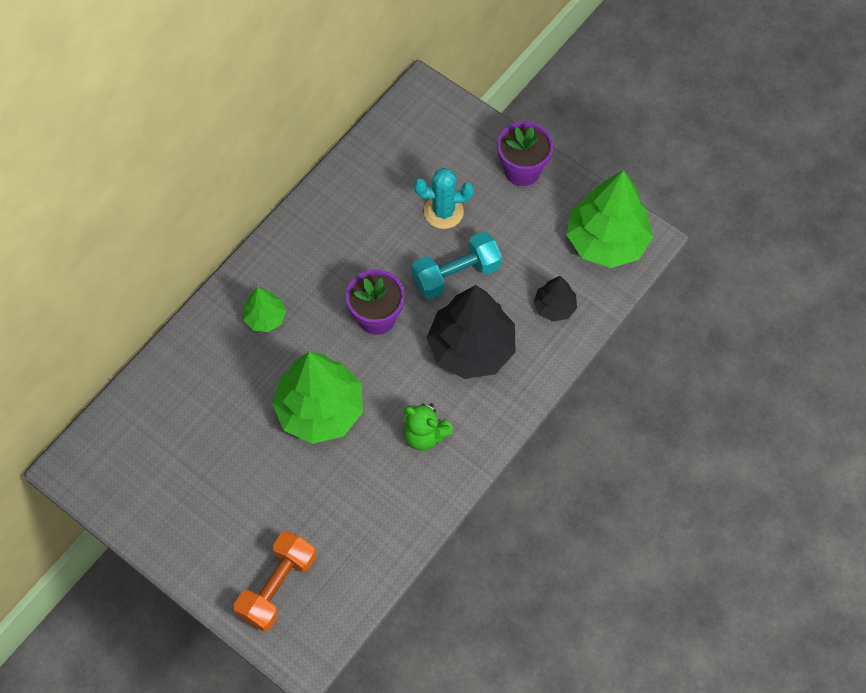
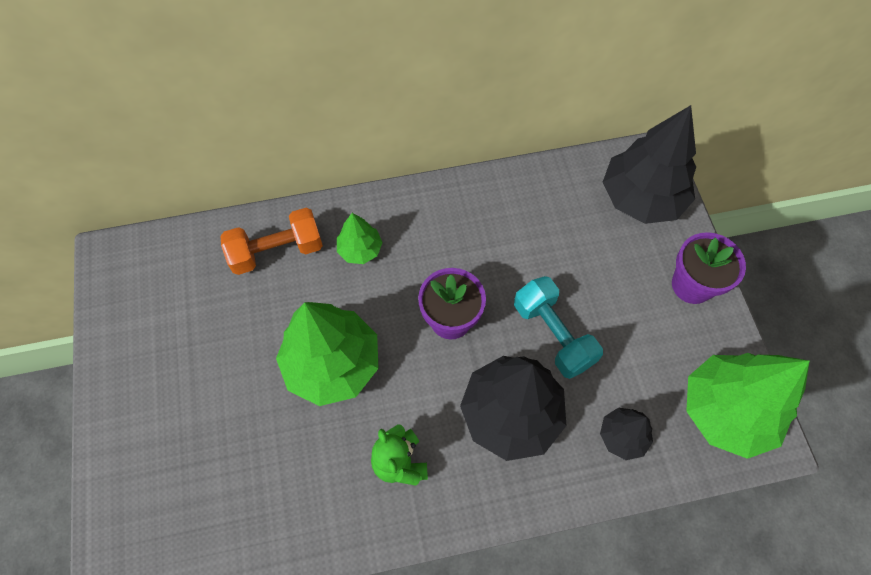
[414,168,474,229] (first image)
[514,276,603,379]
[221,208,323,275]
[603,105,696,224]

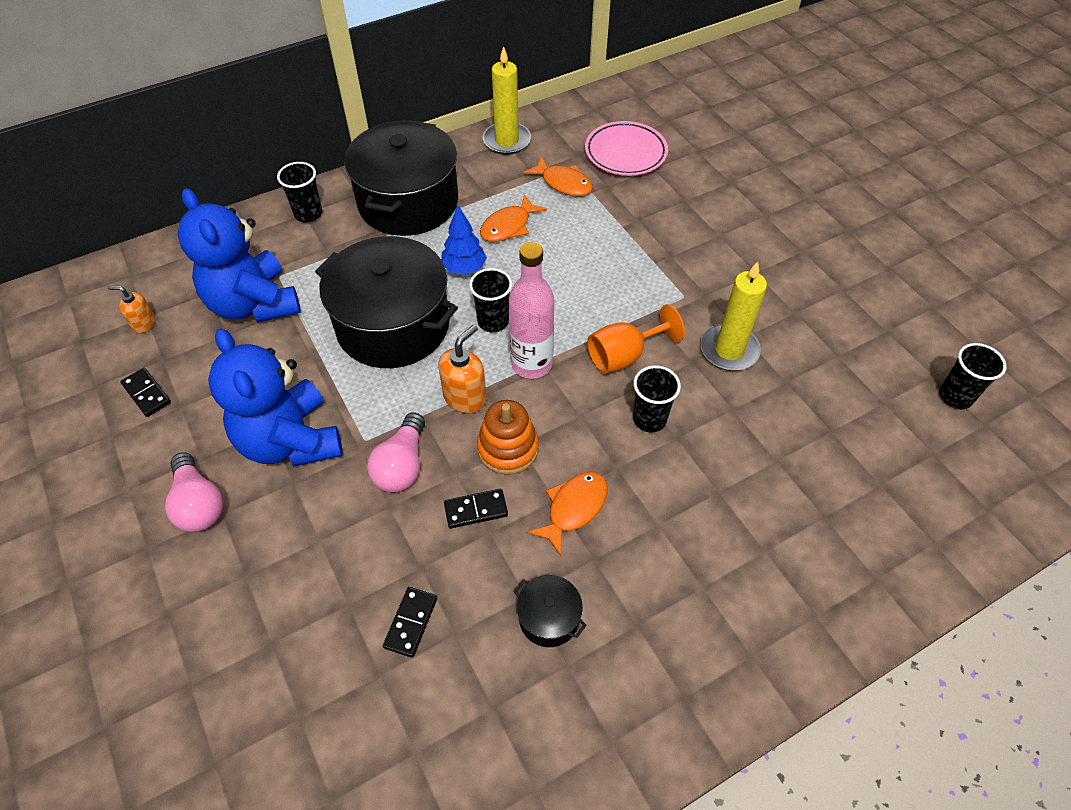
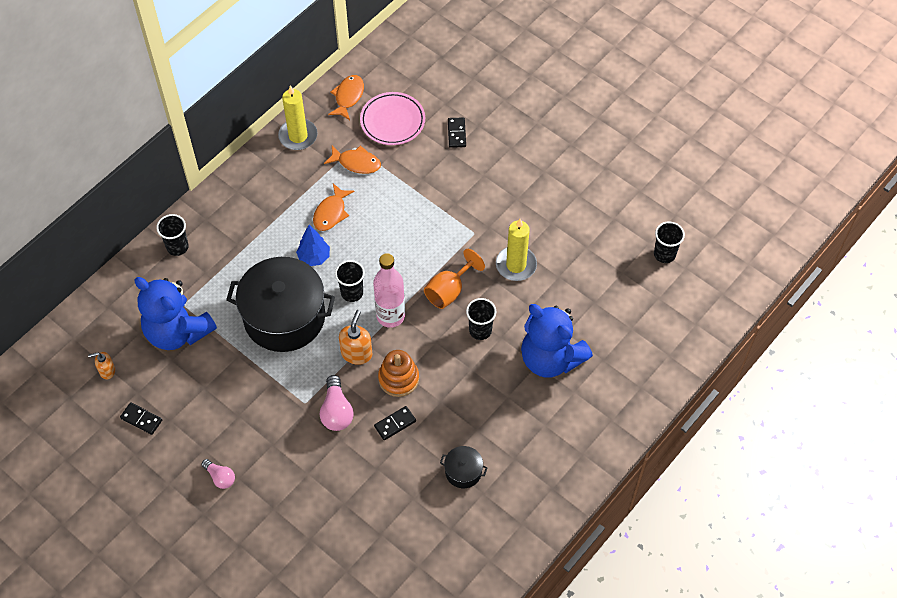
[344,120,458,236] (first image)
[521,304,593,378]
[201,459,235,489]
[328,75,364,120]
[448,117,466,148]

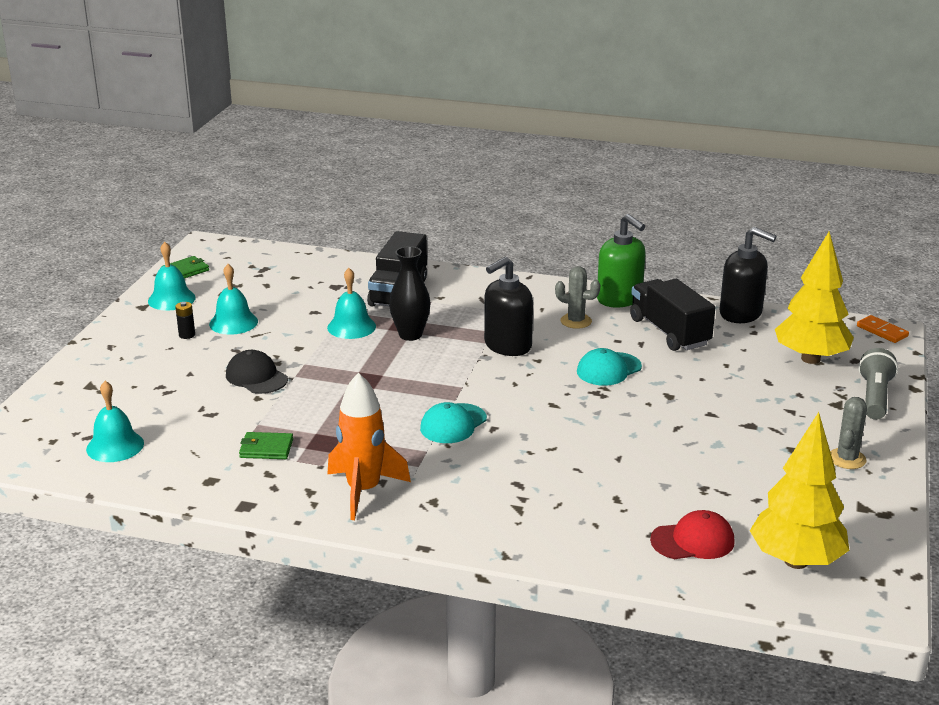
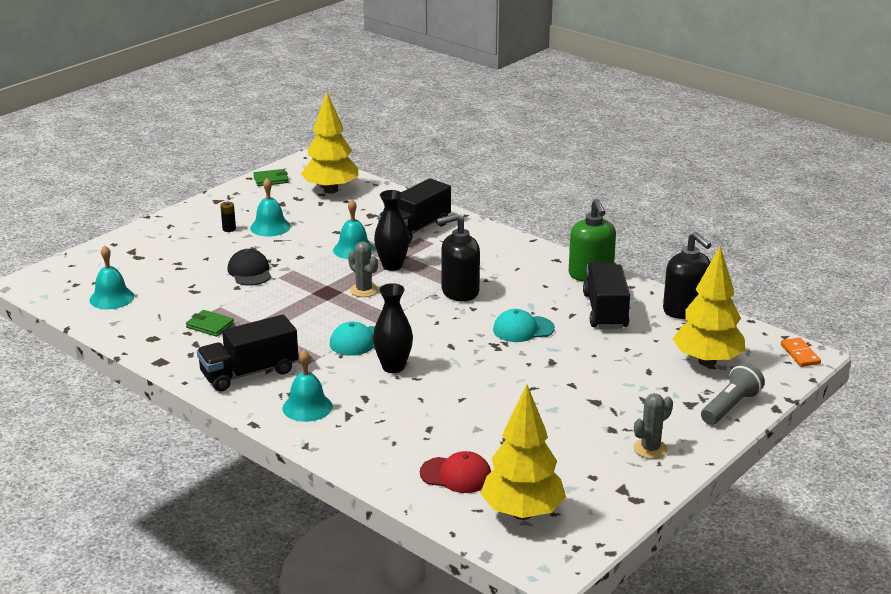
[283,350,333,422]
[348,241,378,297]
[197,315,298,391]
[301,92,358,194]
[373,283,413,373]

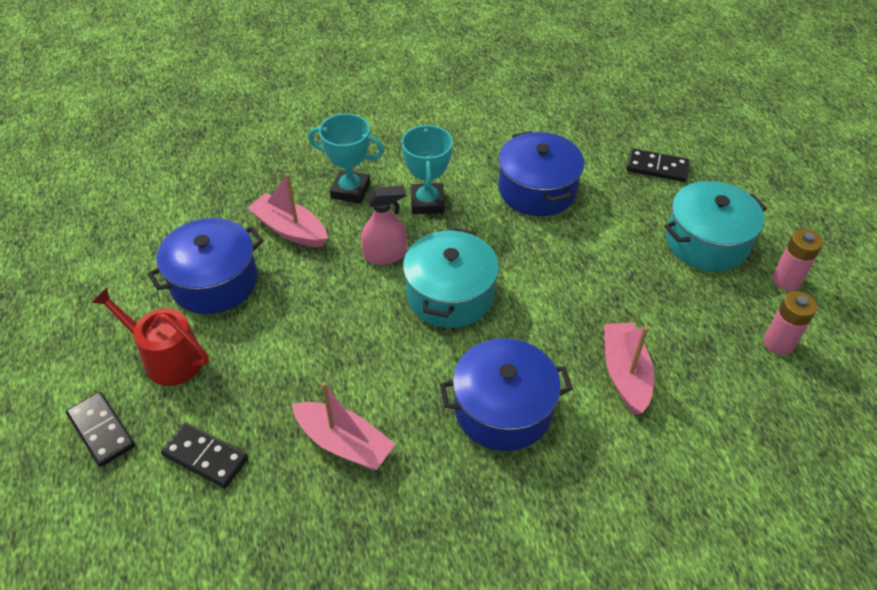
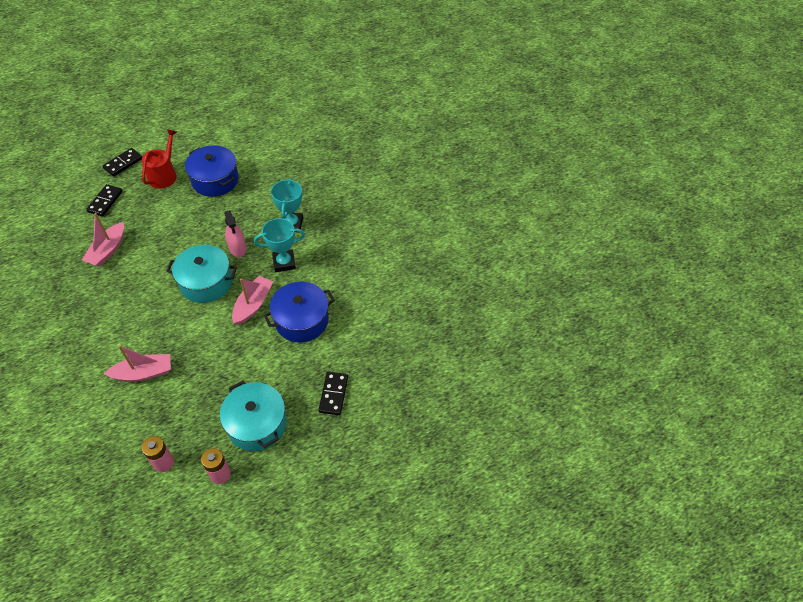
[232,276,273,325]
[440,338,573,451] (first image)

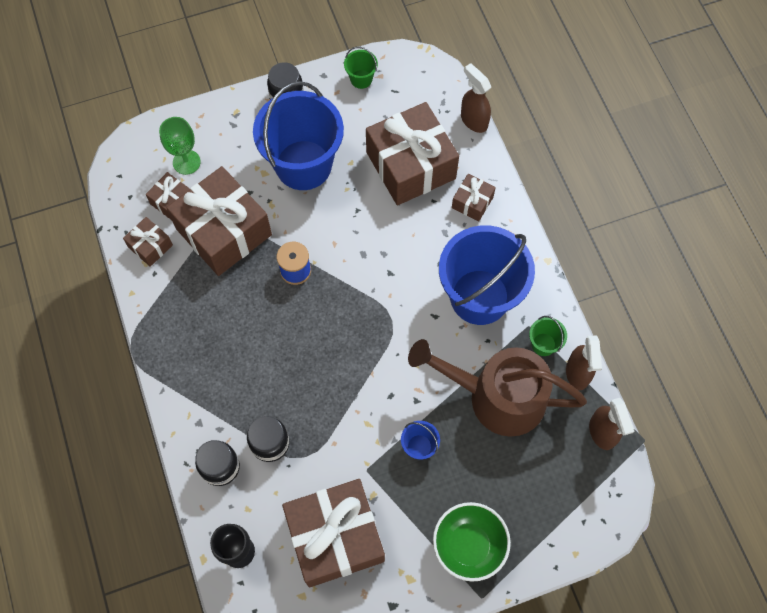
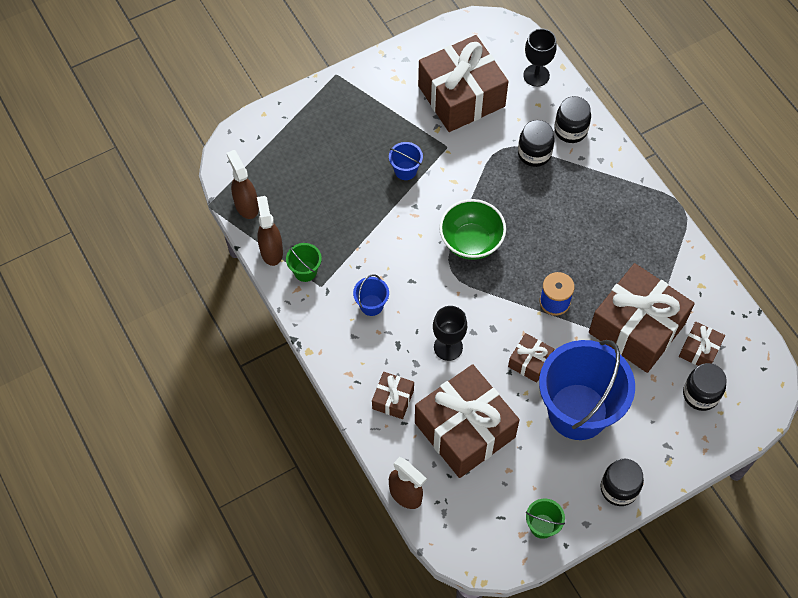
[683,363,727,411]
[508,333,554,383]
[353,274,389,316]
[408,339,587,437] (first image)
[439,199,506,260]
[433,306,467,361]

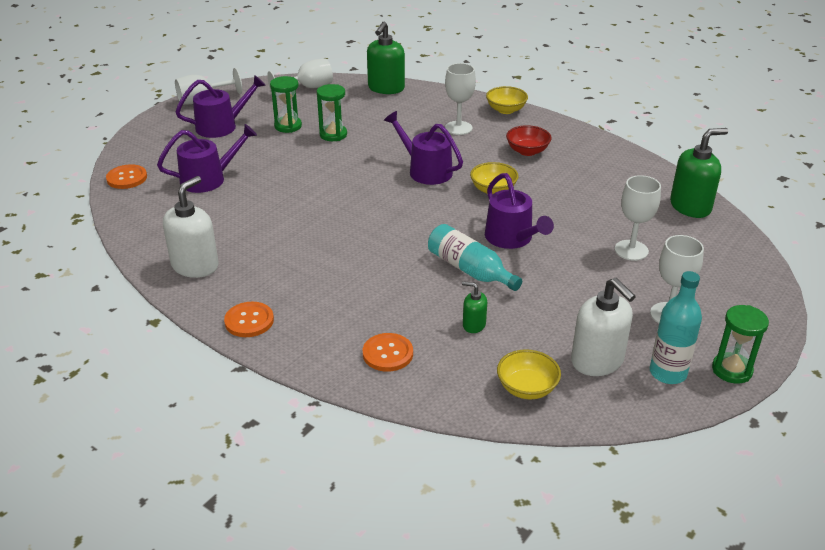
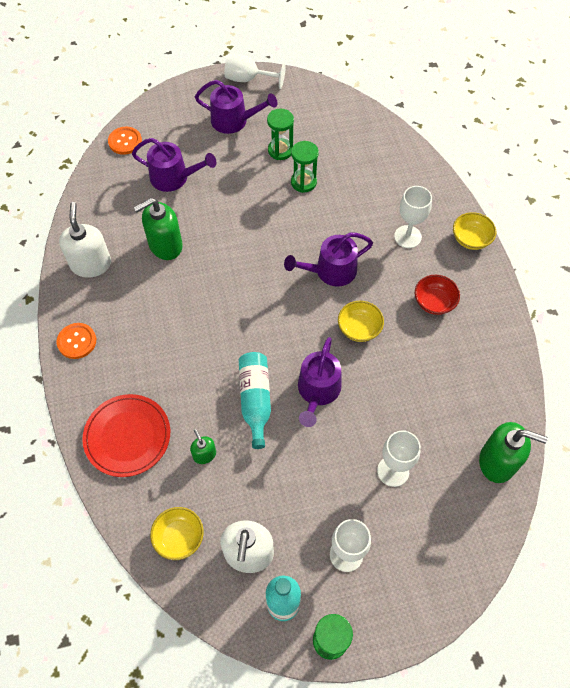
[134,198,183,260]
[267,59,333,97] (first image)
[284,233,373,287]
[59,202,111,278]
[82,394,170,477]

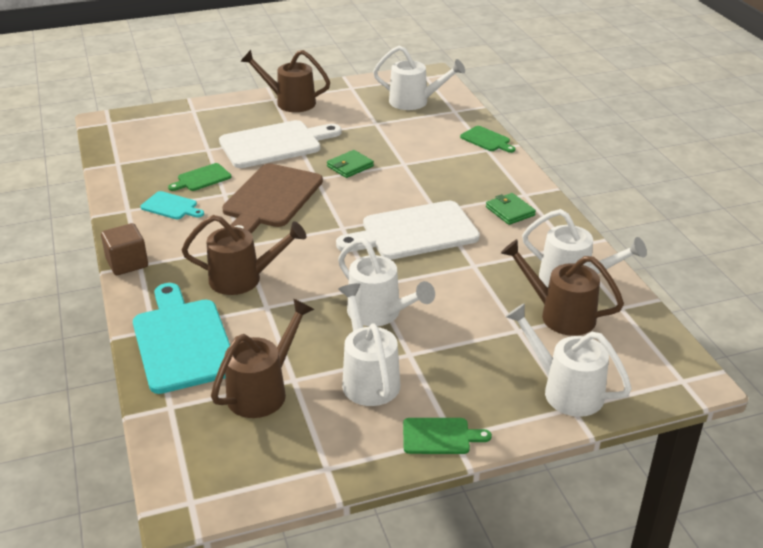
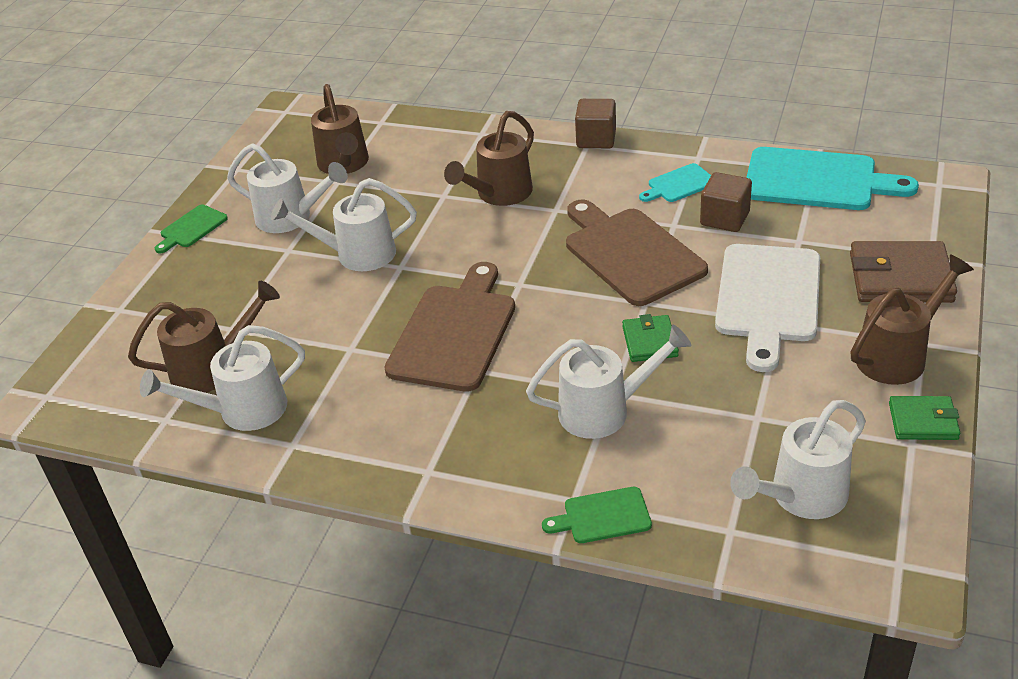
[700,172,752,232]
[889,396,960,440]
[384,262,515,392]
[746,147,919,210]
[526,325,692,439]
[850,241,957,303]

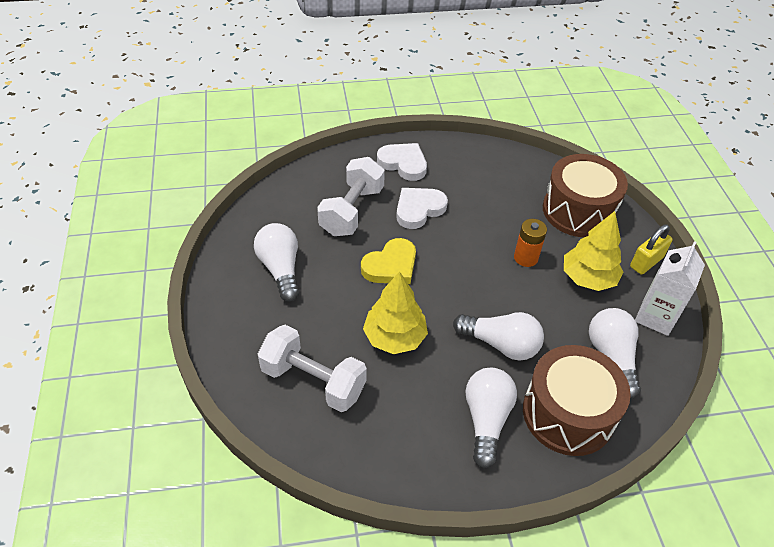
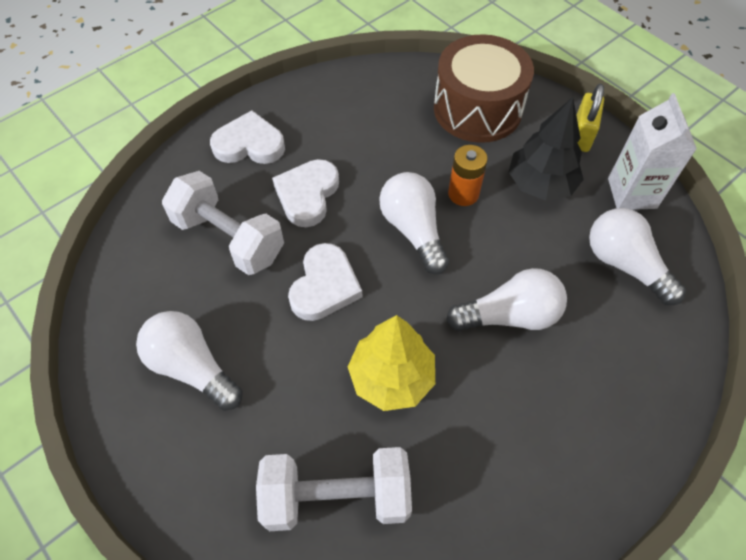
[162,171,284,275]
[508,97,584,201]
[288,243,362,321]
[523,345,631,456] (first image)
[379,172,449,274]

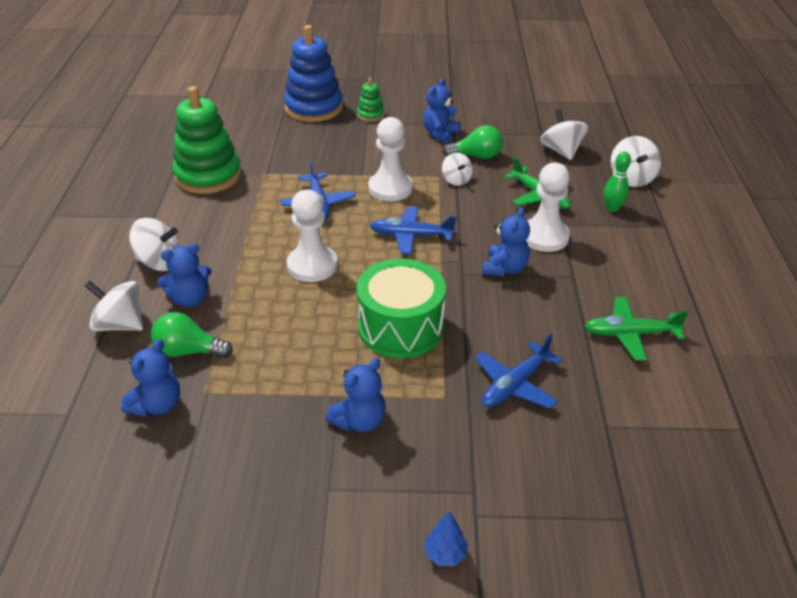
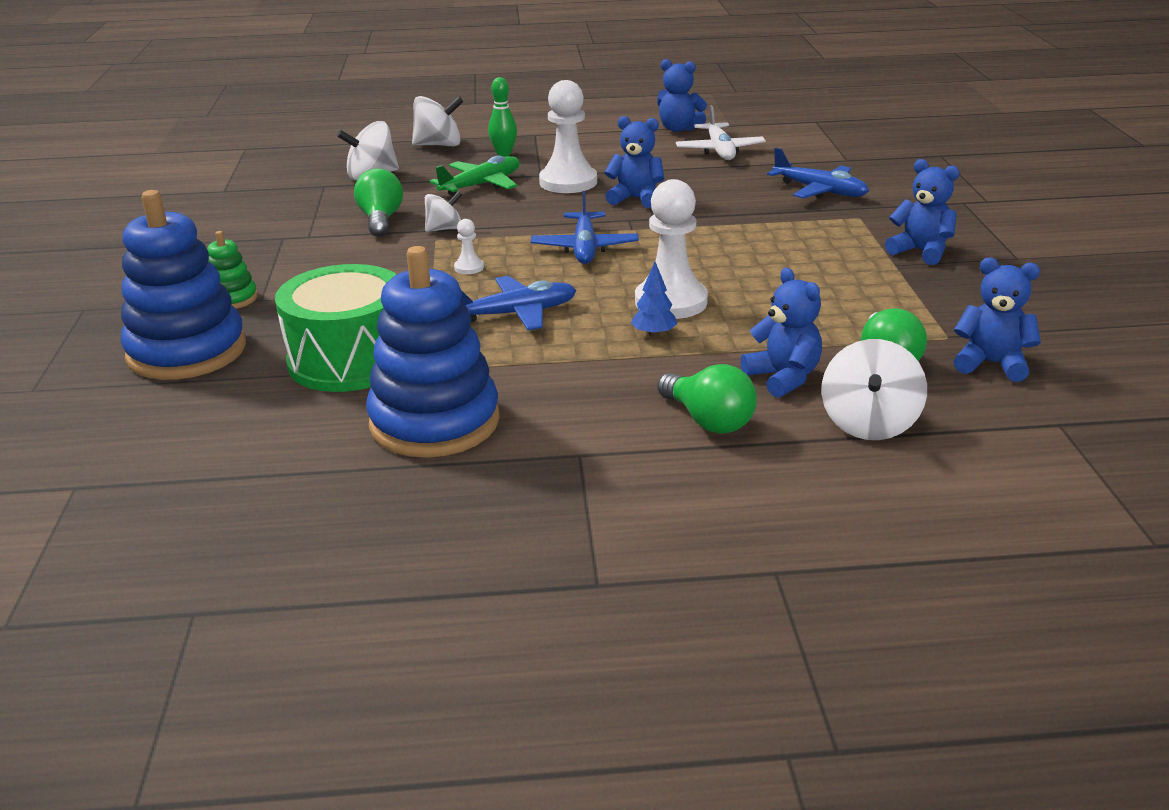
[657,59,707,132]
[366,246,500,458]
[454,219,484,274]
[657,364,757,434]
[275,264,397,392]
[676,105,766,160]
[631,262,677,337]

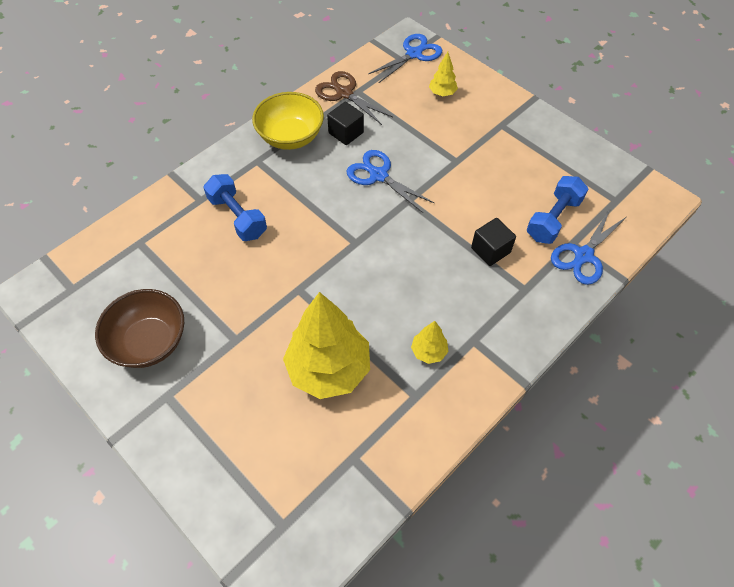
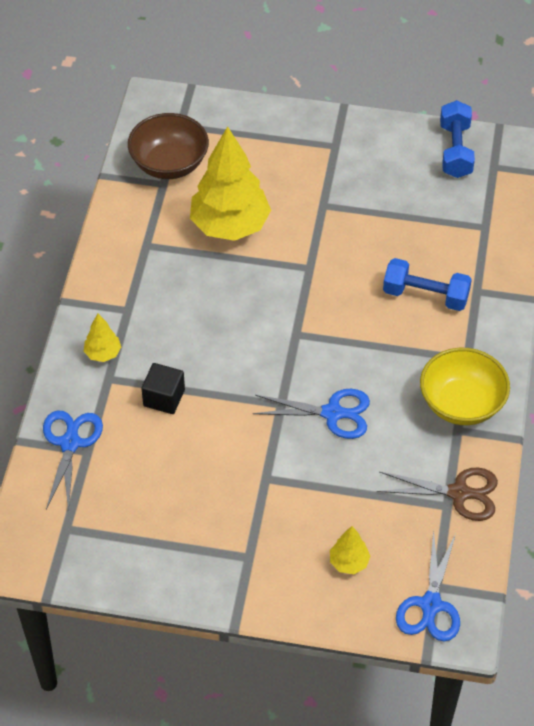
[327,102,364,145] (first image)
[440,100,475,178]
[128,113,209,179]
[84,314,121,362]

